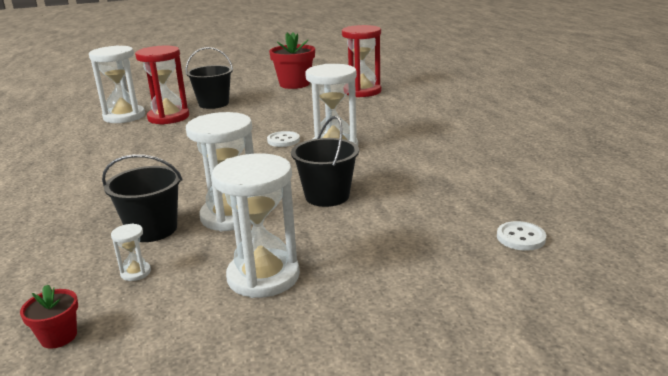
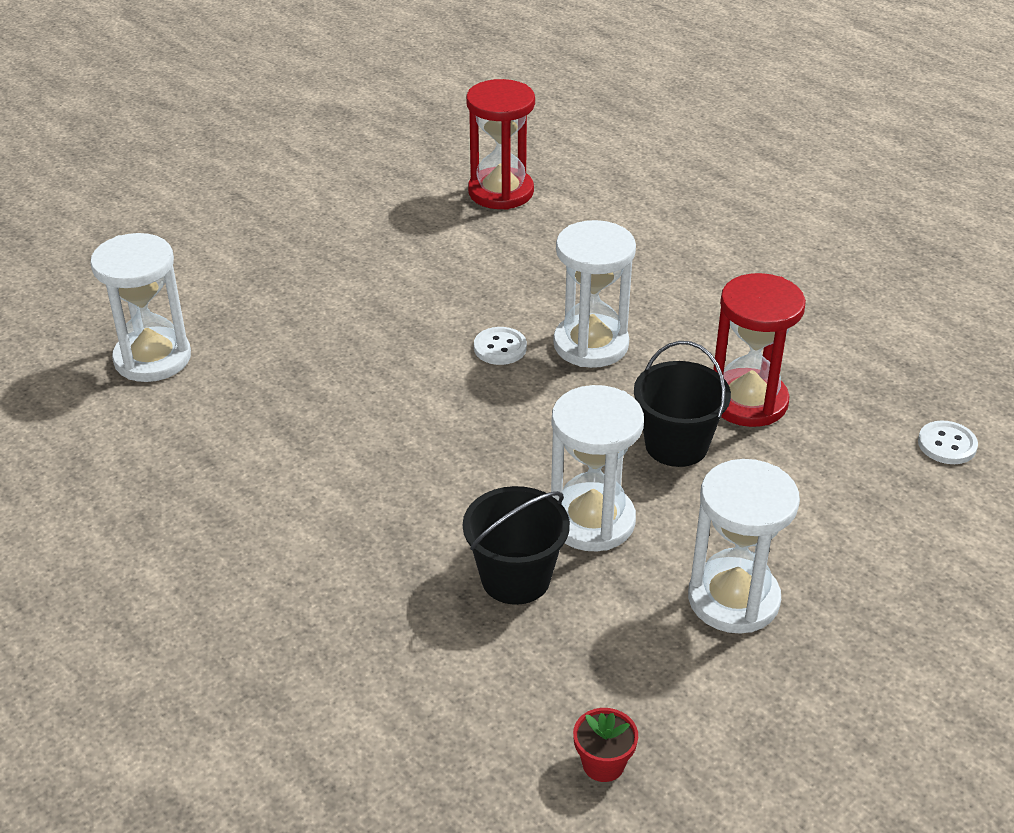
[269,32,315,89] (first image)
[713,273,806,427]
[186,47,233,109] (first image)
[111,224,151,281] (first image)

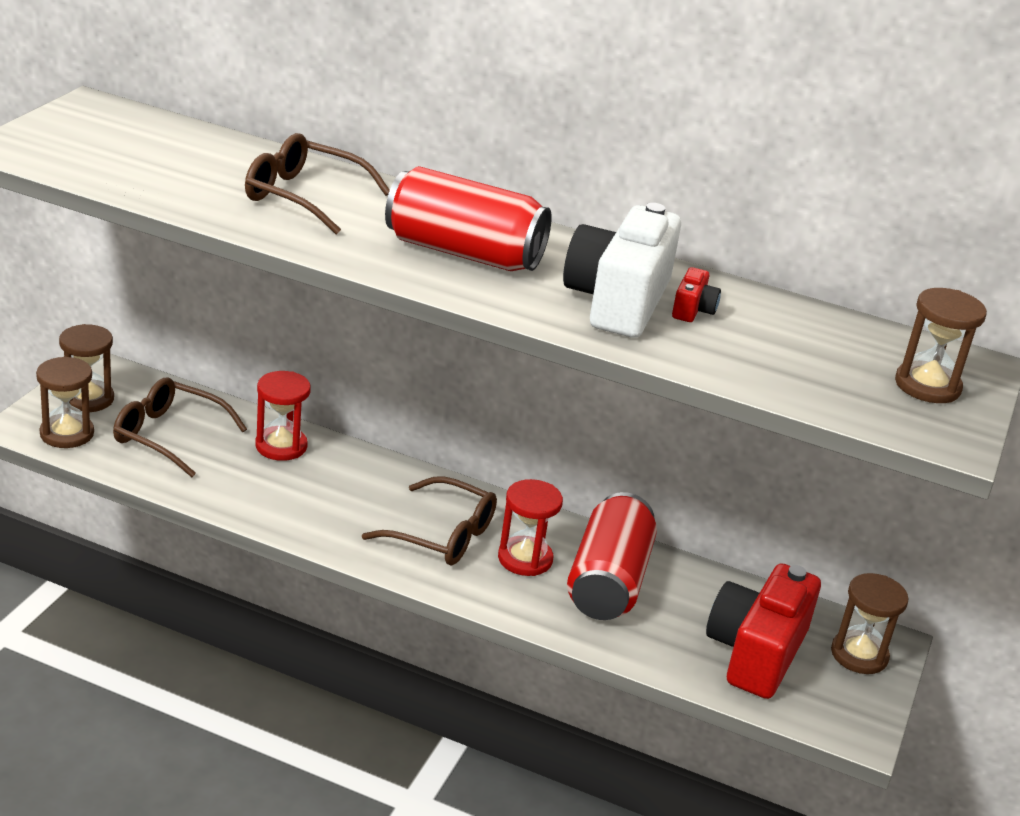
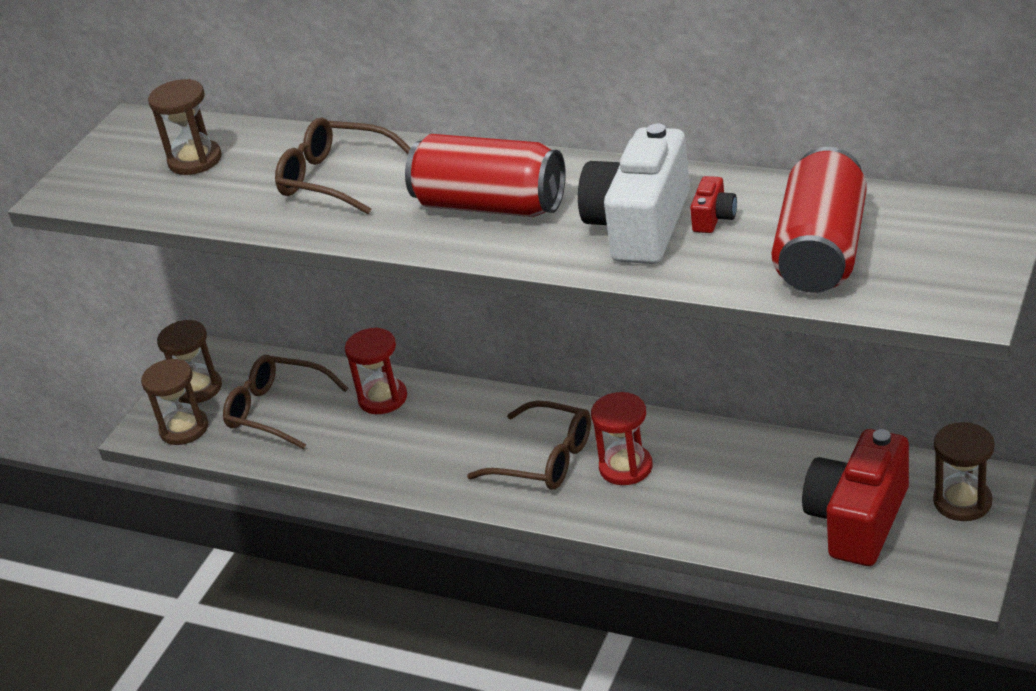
[148,79,222,175]
[772,147,867,293]

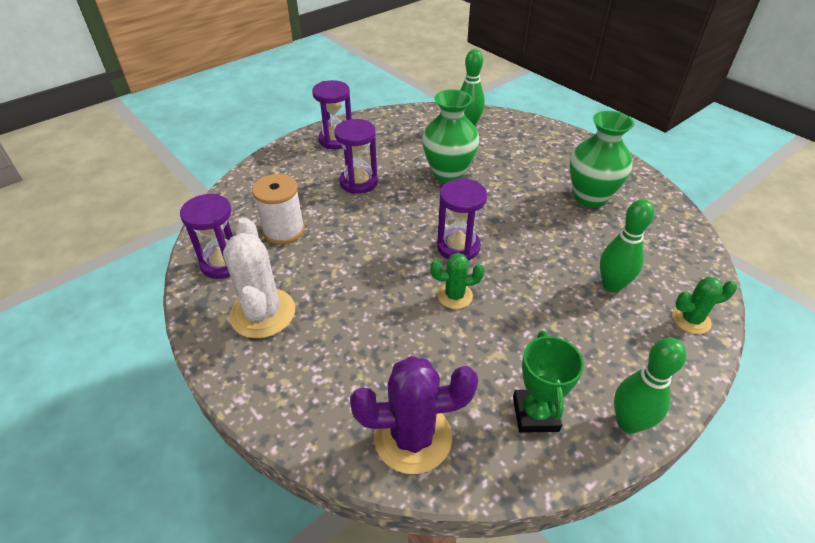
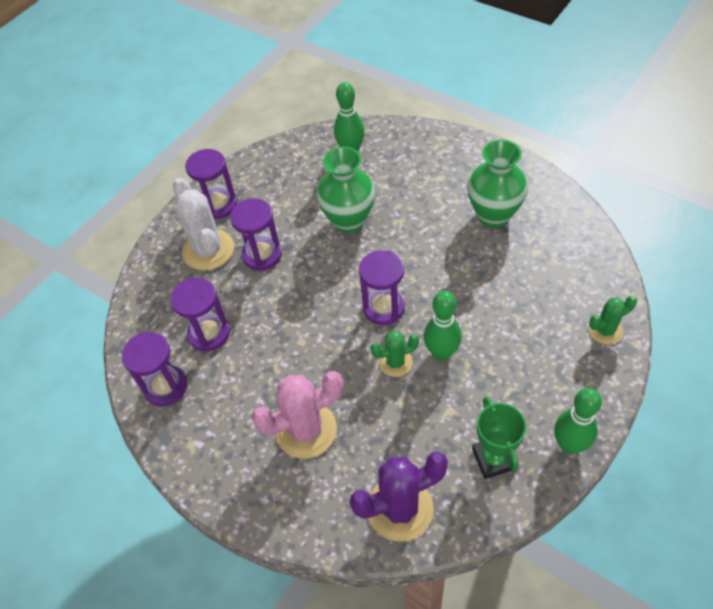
[170,278,230,352]
[424,291,462,361]
[173,178,234,271]
[251,371,343,458]

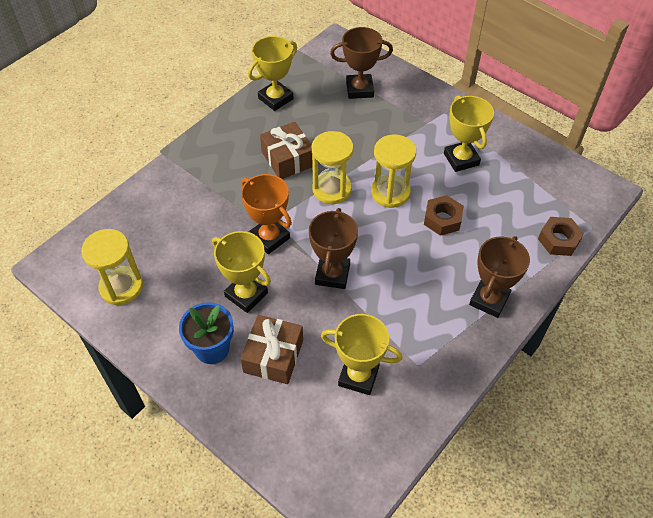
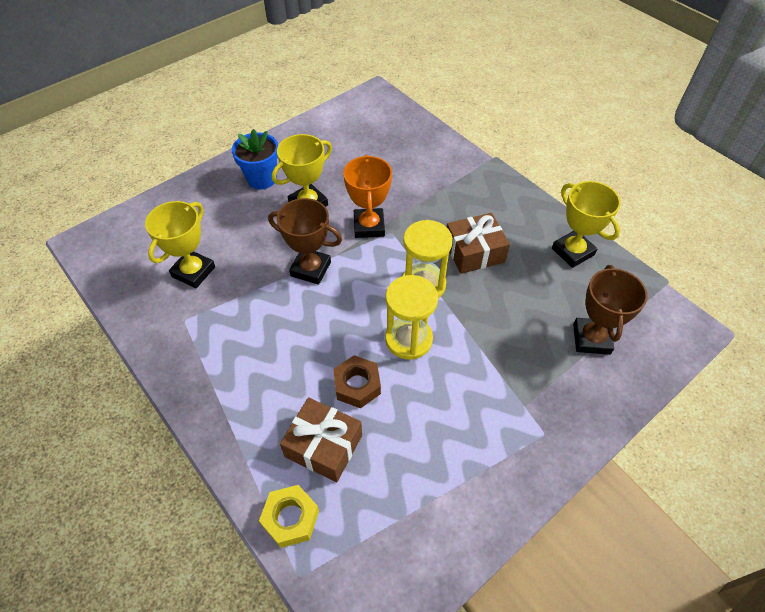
[444,96,494,172] (first image)
[343,155,392,238]
[259,485,319,548]
[81,229,143,305] (first image)
[469,236,530,318] (first image)
[280,397,362,482]

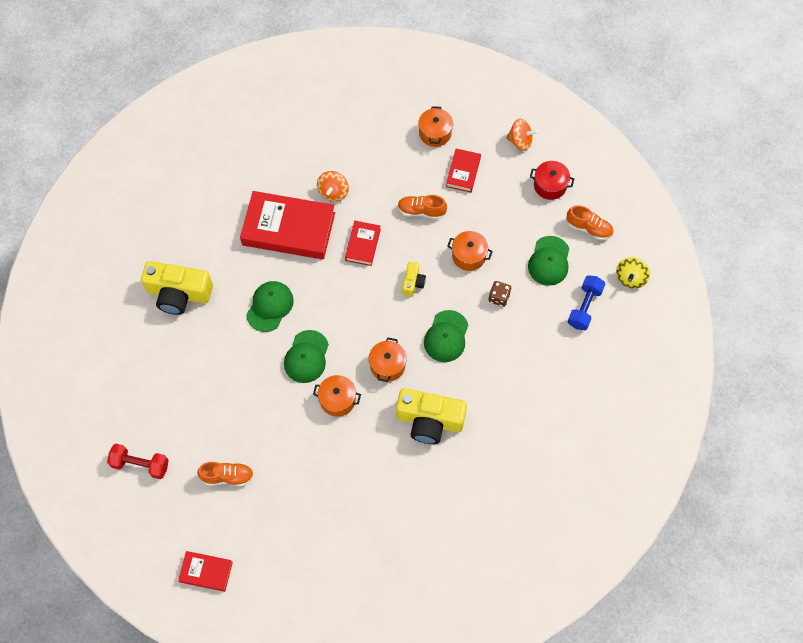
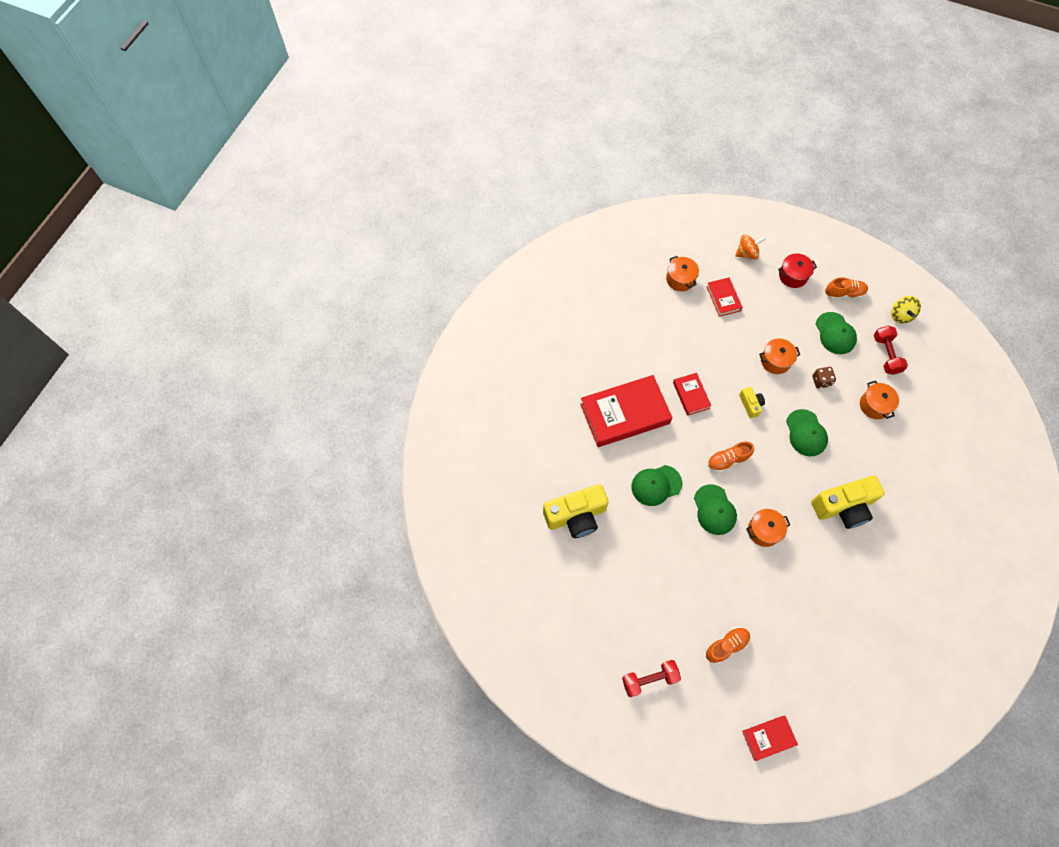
[317,171,349,202] (first image)
[707,441,754,473]
[874,326,908,375]
[632,465,682,506]
[860,380,899,419]

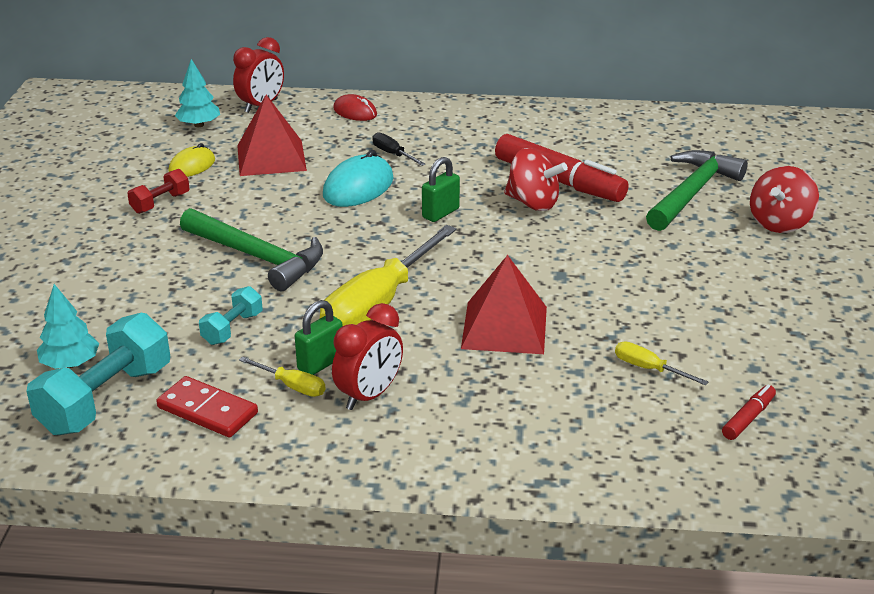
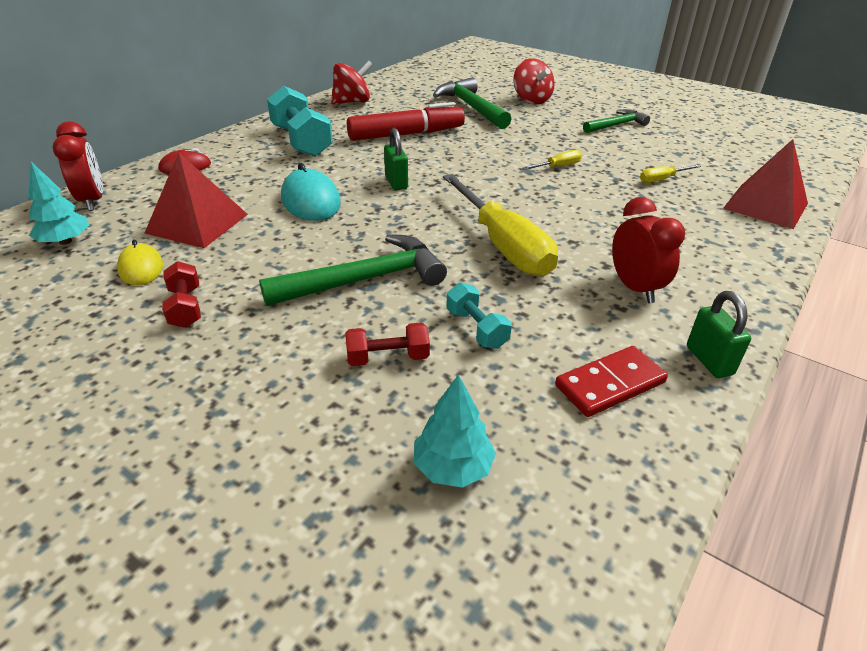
[372,132,425,166] (first image)
[331,61,373,105]
[723,139,808,229]
[687,291,751,378]
[267,86,333,157]
[522,150,582,170]
[722,384,776,440] (first image)
[583,109,650,133]
[345,323,430,366]

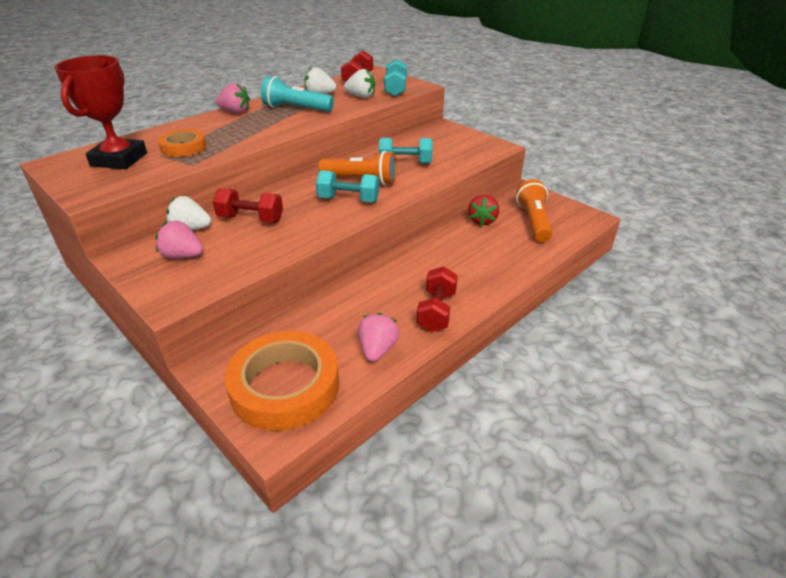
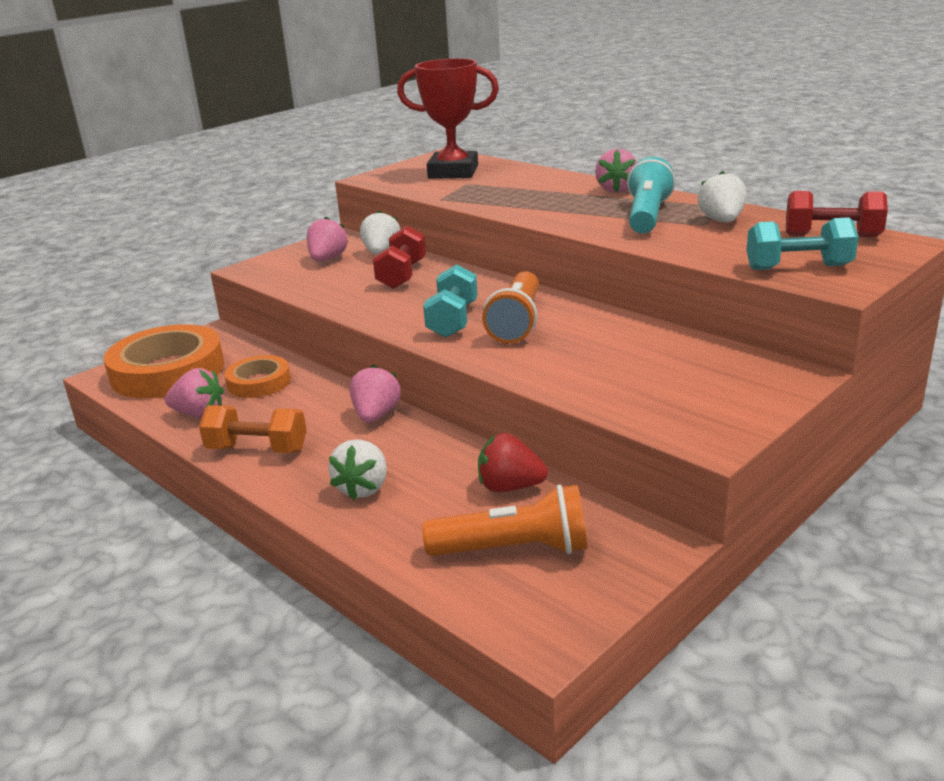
[328,439,387,500]
[224,355,291,398]
[379,138,433,164] (first image)
[199,405,307,453]
[350,365,401,423]

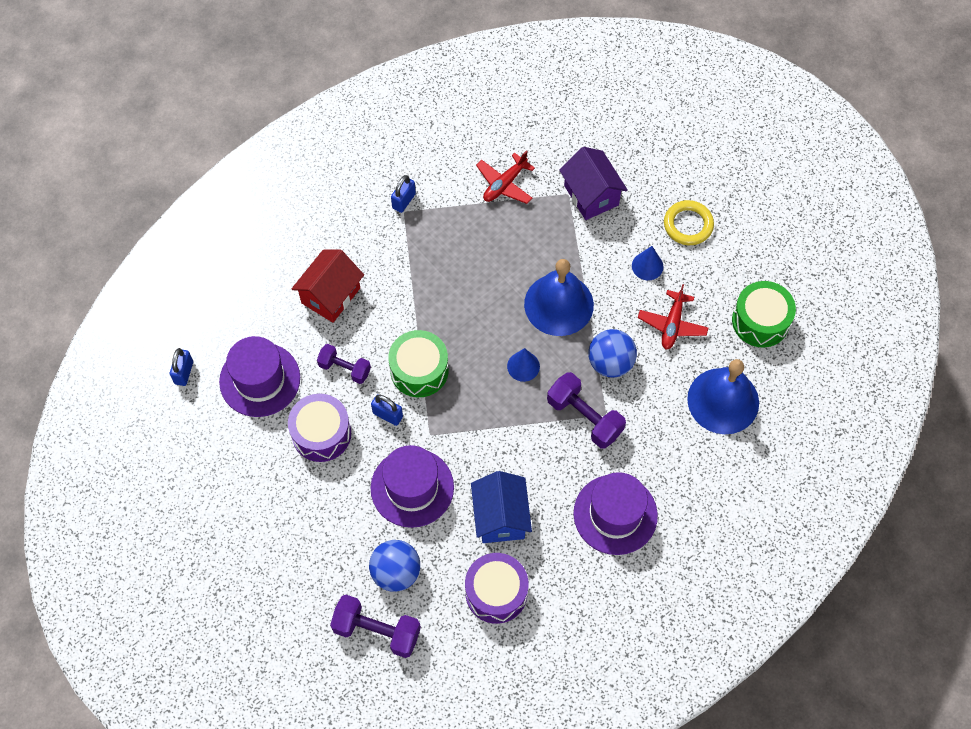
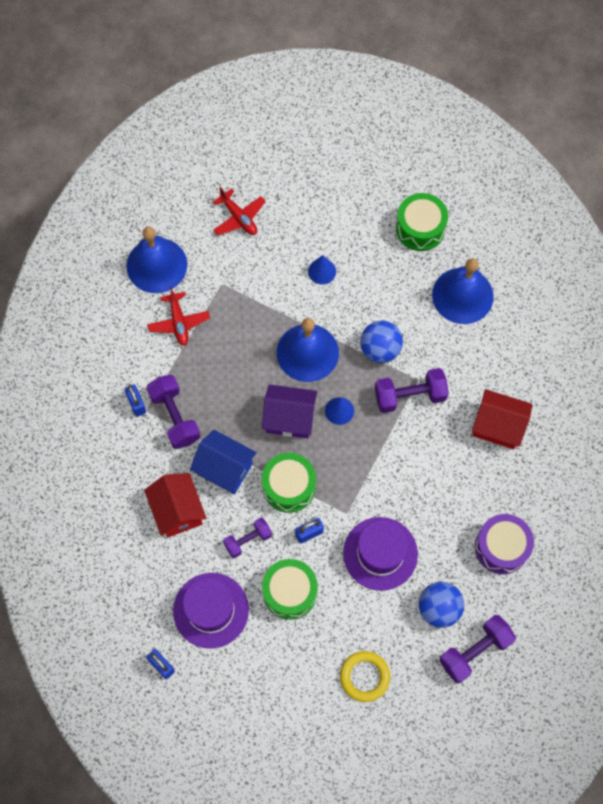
[262,385,317,438]
[340,651,390,702]
[213,187,266,236]
[262,559,318,620]
[190,430,257,494]
[472,389,532,449]
[126,227,187,293]
[146,375,201,449]

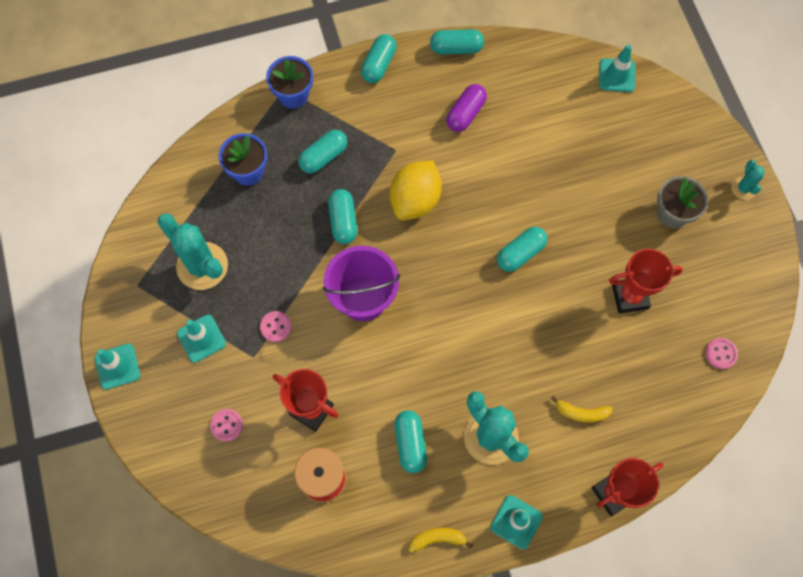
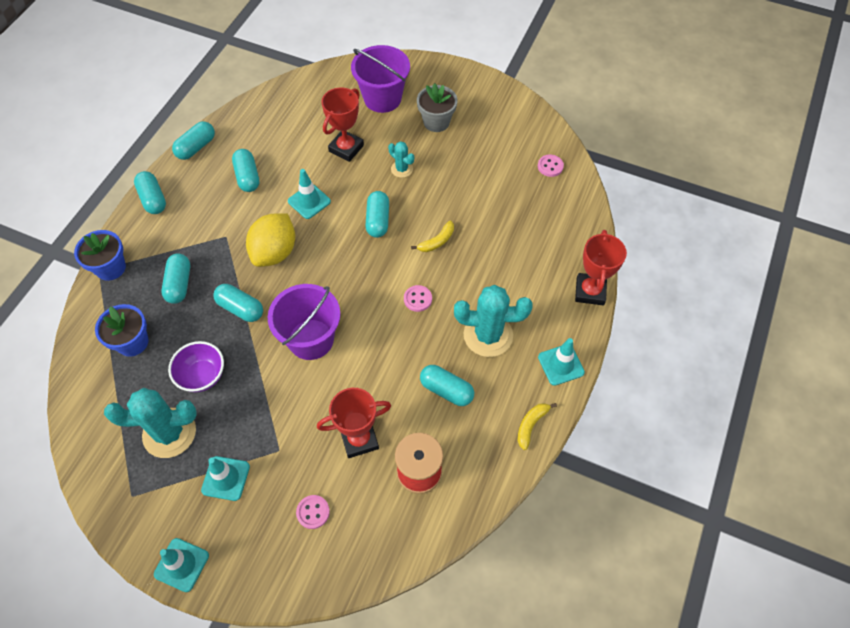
[288,169,331,219]
[232,149,259,192]
[246,213,295,267]
[388,141,414,178]
[321,88,364,162]
[404,285,432,312]
[411,220,454,252]
[351,45,410,113]
[168,341,224,392]

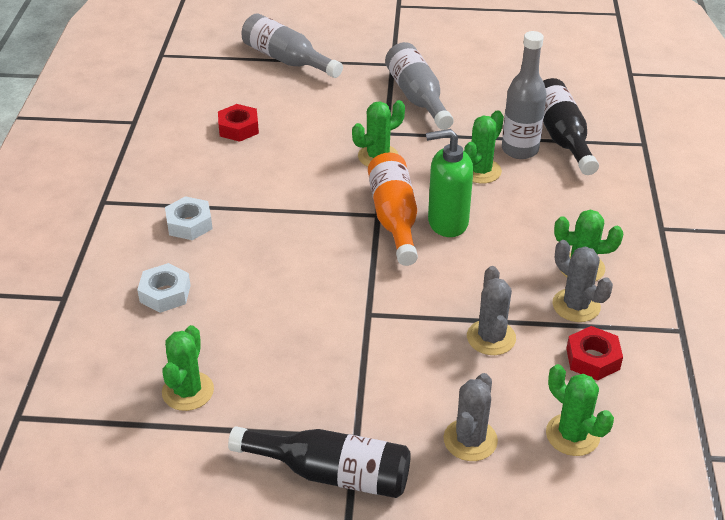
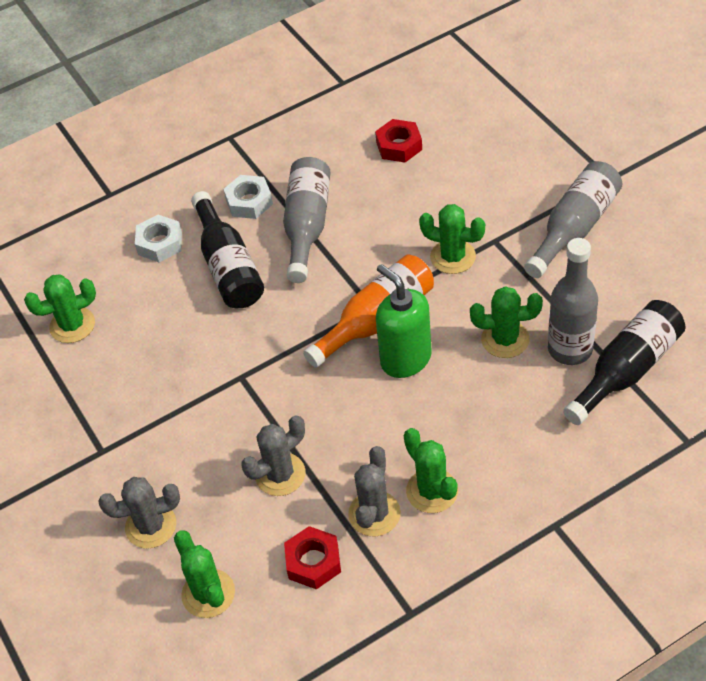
[283,157,331,283]
[174,531,235,618]
[191,191,264,308]

